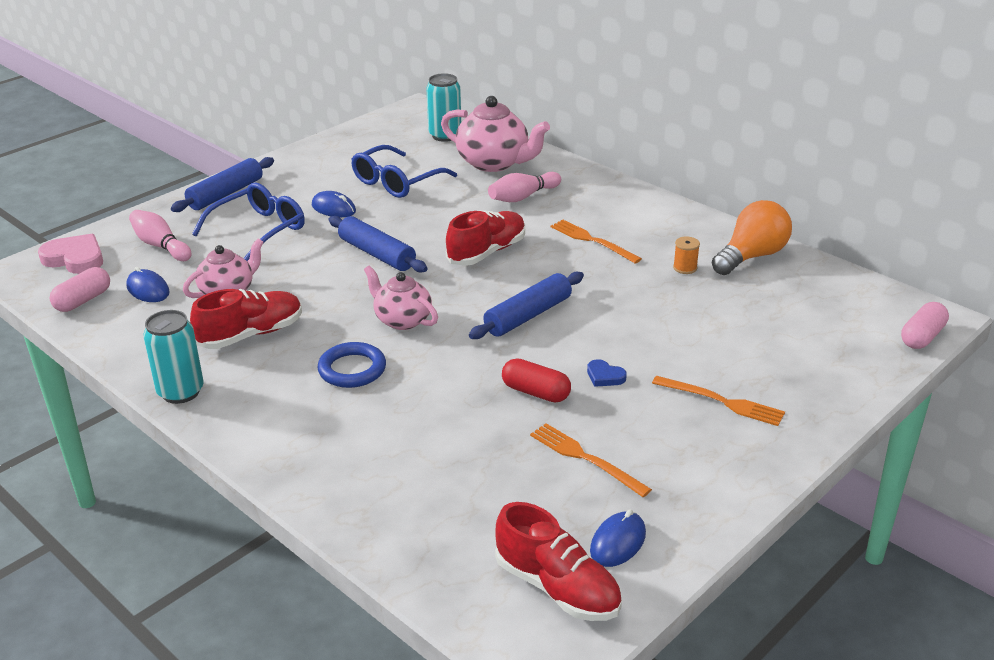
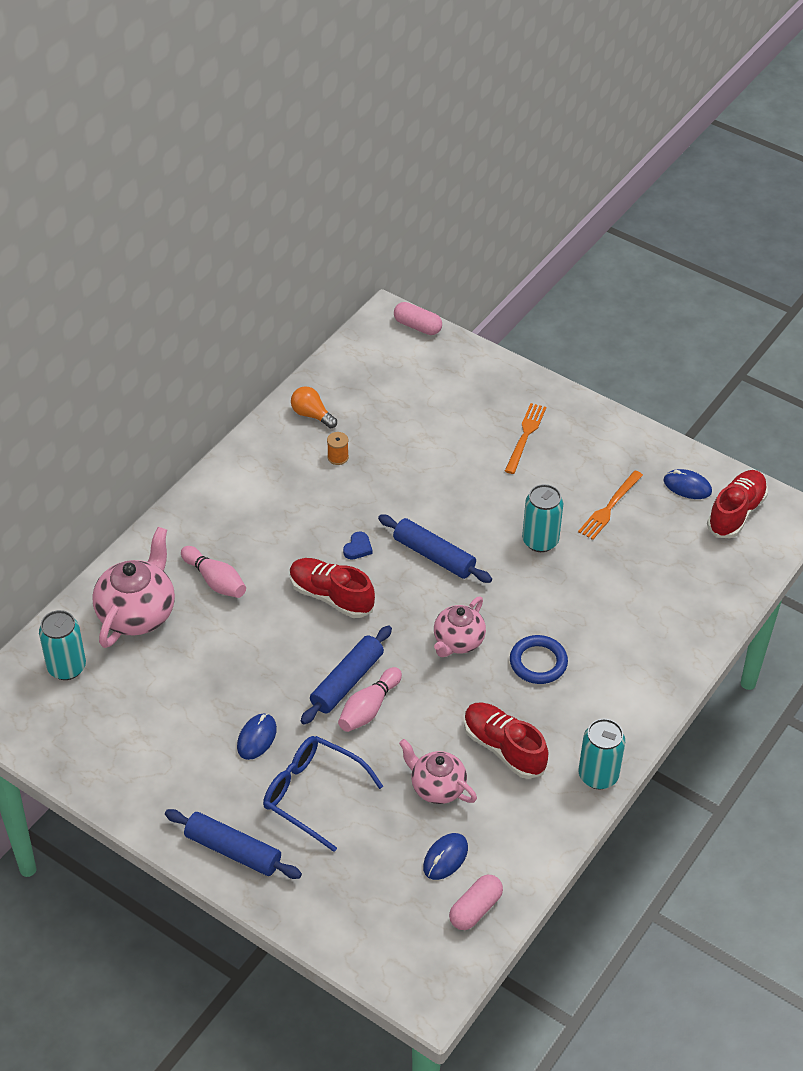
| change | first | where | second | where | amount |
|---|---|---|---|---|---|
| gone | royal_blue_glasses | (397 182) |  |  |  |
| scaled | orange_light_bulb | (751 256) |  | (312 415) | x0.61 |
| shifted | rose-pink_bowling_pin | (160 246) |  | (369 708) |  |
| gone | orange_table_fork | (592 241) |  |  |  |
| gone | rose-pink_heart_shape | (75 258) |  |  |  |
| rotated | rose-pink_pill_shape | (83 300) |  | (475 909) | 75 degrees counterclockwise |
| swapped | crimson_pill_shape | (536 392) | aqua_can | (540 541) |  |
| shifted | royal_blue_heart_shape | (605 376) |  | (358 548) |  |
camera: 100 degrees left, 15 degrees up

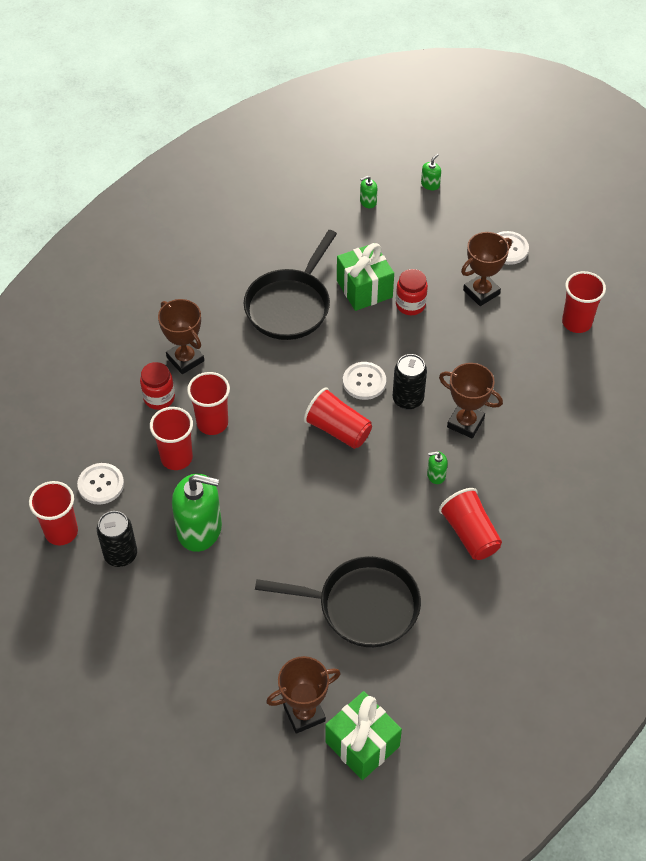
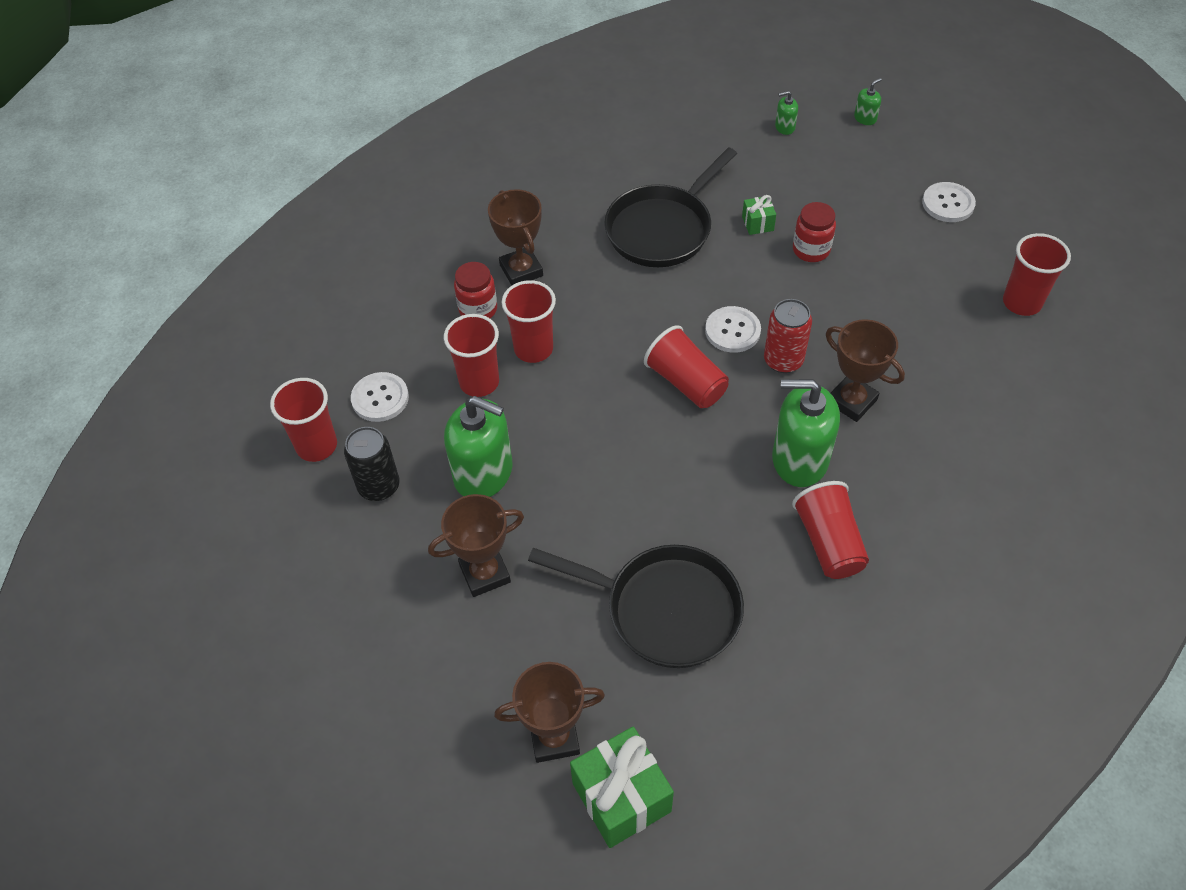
| change | first | where | second | where | amount |
|---|---|---|---|---|---|
| shifted | brown_prize_cup | (481 292) |  | (485 573) |  |
| scaled | leaf-green_present | (364 289) |  | (757 223) | x0.49 |
| repainted | jet-black_can | (408 399) | crimson_can | (783 360) |  |
| scaled | leaf-green_soap_pump | (436 475) |  | (799 459) | x2.32 |
camera: 15 degrees right, 0 degrees up

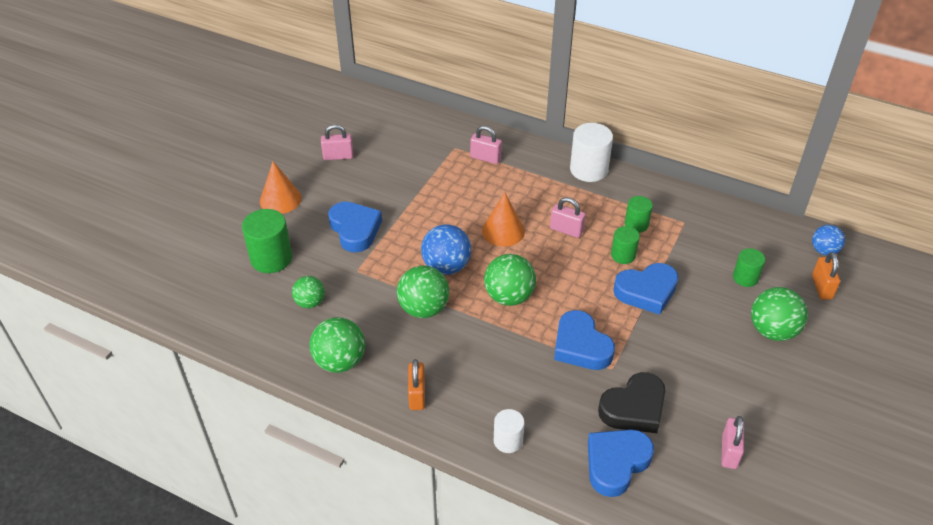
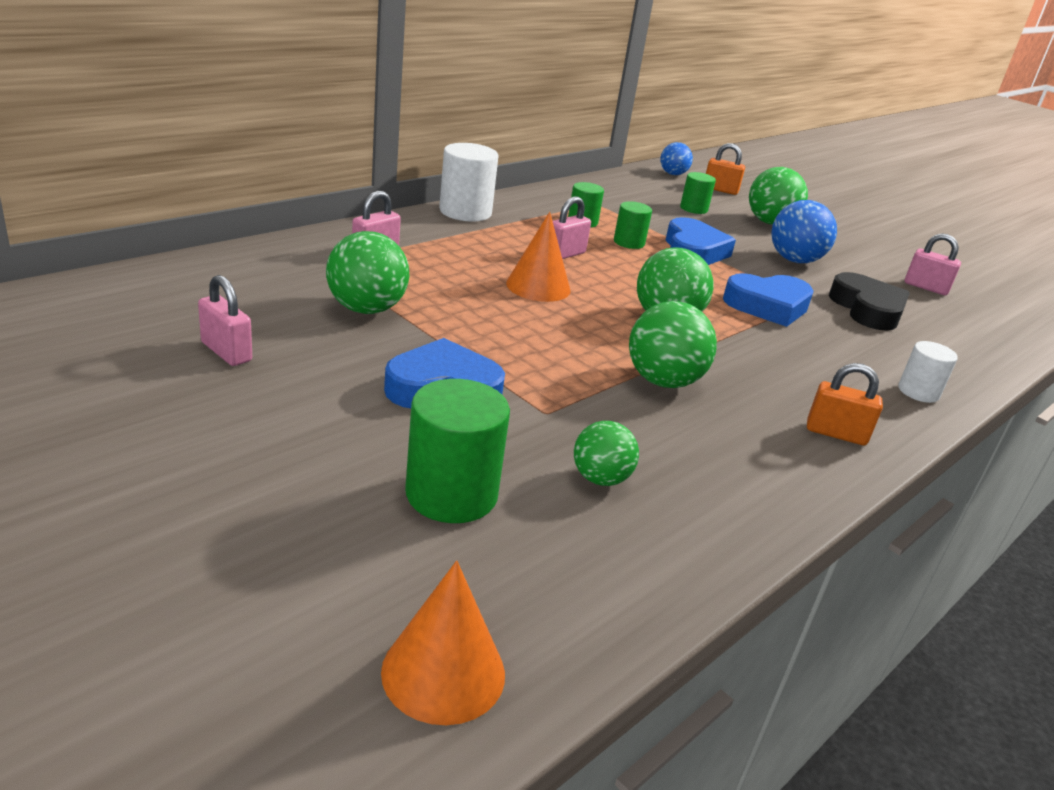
| change | first | where | second | where | amount |
|---|---|---|---|---|---|
| rotated | rose-pink_lock | (338 156) |  | (226 352) | 60 degrees counterclockwise |
| shifted | orange_cone | (280 199) |  | (443 672) |  |
| shifted | royal_blue_sphere | (446 266) |  | (794 260) |  |
| shifted | leaf-green_sphere | (340 361) |  | (366 309) |  |
| gone | royal_blue_heart_shape | (616 463) |  |  |  |
camera: 75 degrees left, 15 degrees down

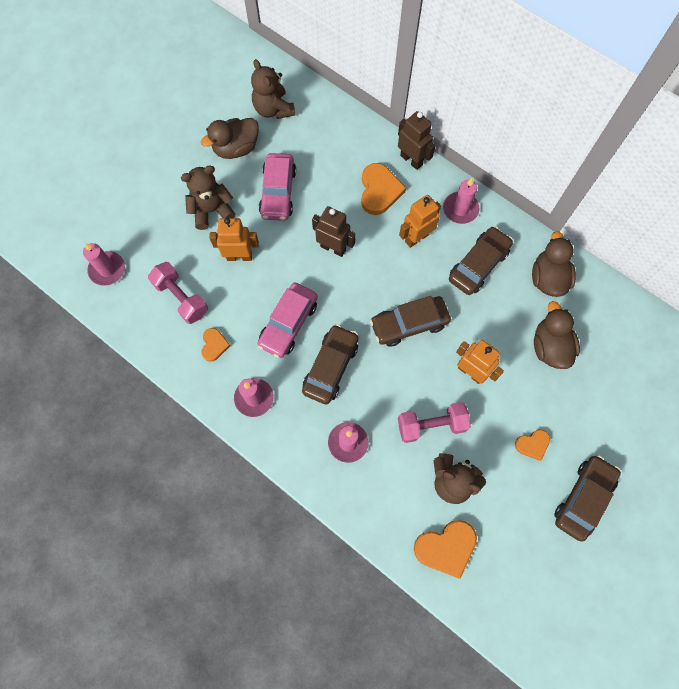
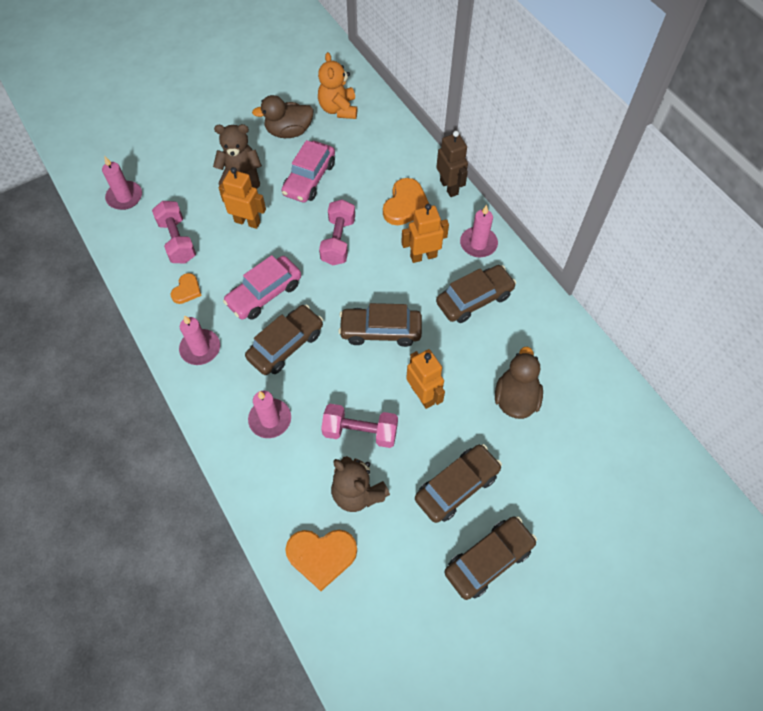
| change | first | where | second | where | amount |
|---|---|---|---|---|---|
| repainted | brown_stuffed_bear | (273 109) | orange_stuffed_bear | (338 109) |  |
| swapped | brown_robot_figure | (333 248) | rose-pink_dumbbell | (338 241) |  |
| gone | brown_duck | (548 278) |  |  |  |
| swapped | orange_heart_shape | (532 444) | brown_car | (457 486) |  |
camera: 20 degrees right, 10 degrees down

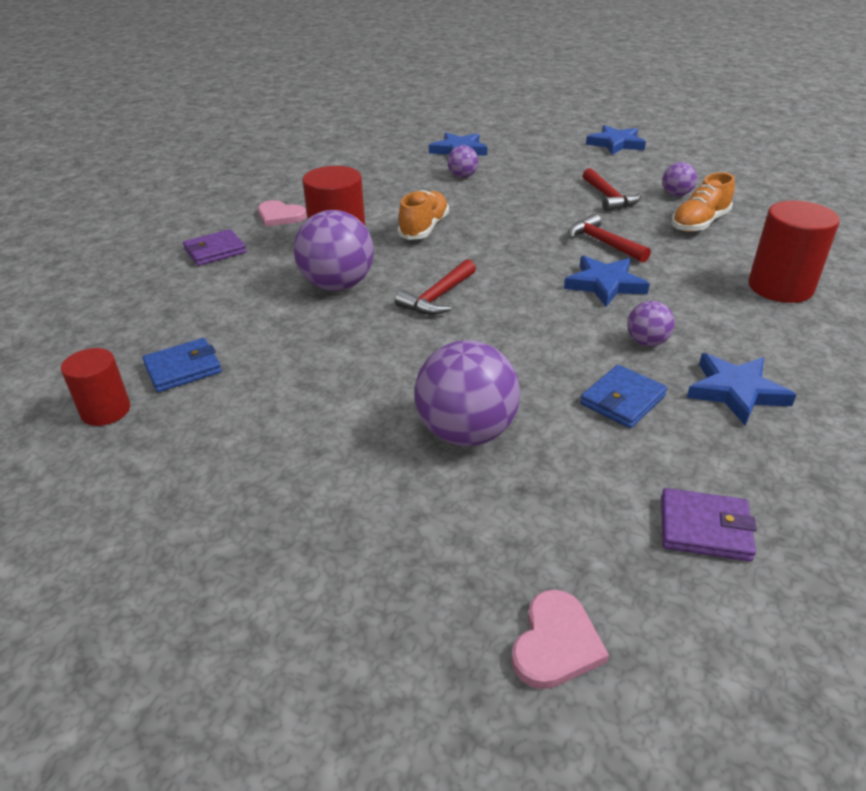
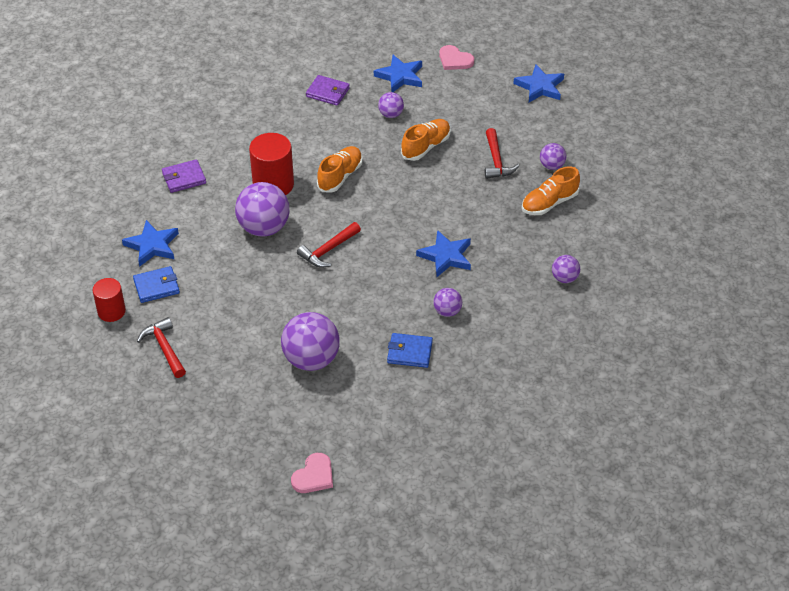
| change | first | where | second | where | amount |
|---|---|---|---|---|---|
| shifted | rose-pink_heart_shape | (280 216) |  | (455 60) |  |
| swapped | crimson_solid_cylinder | (780 287) | violet_sphere | (564 278) |  |
| shifted | crimson_claw_hammer | (603 243) |  | (164 348) |  |
| shifted | royal_blue_star | (736 391) |  | (152 245) |  |
| rotated | royal_blue_card_wallet | (622 400) |  | (409 352) | 45 degrees clockwise |
| shifted | violet_card_wallet | (704 528) |  | (328 92) |  |
| new |  |  | orange_sneaker | (426 147) |  |
camera: 10 degrees right, 10 degrees up

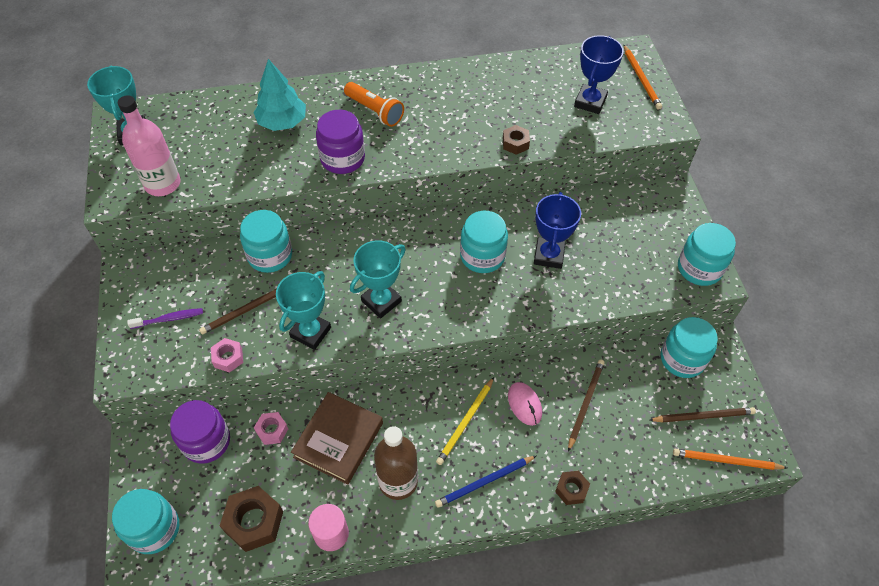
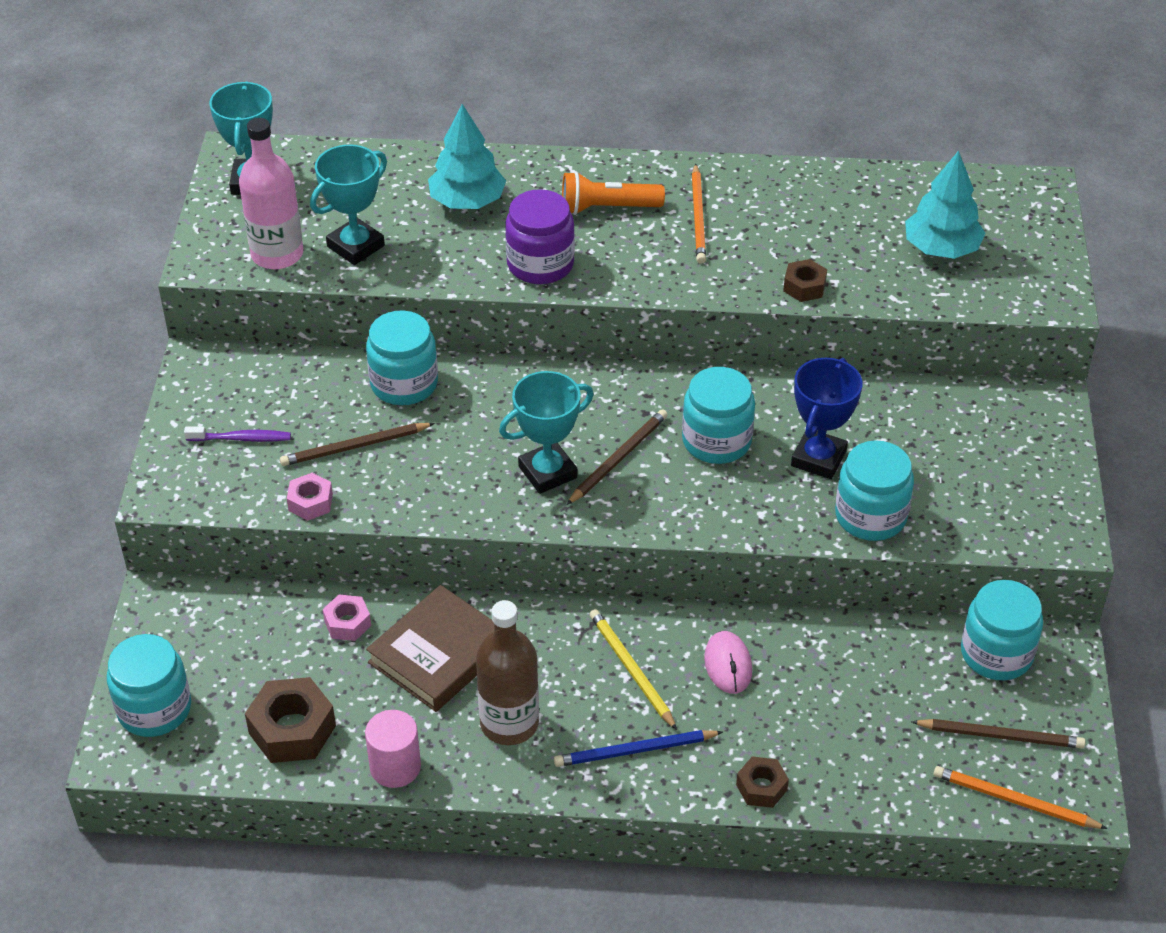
| change | first | where | second | where | amount |
|---|---|---|---|---|---|
| swapped | royal_blue_prize_cup | (590 102) | aqua_toy_tree | (941 249) |  |
| shifted | orange_lead_pencil | (641 79) |  | (698 217) |  |
| rotated | orange_torch | (375 111) |  | (607 208) | 120 degrees clockwise |
| shifted | aqua_jar | (699 268) |  | (870 516) |  |
| shifted | aqua_prize_cup | (310 332) |  | (355 246) |  |
| shifted | brown_lead_pencil | (585 403) |  | (618 458) |  |
| rotated | golden_lead_pencil | (465 422) |  | (631 670) | 105 degrees clockwise |
| gone | violet_jar | (206 441) |  |  |  |
camera: 15 degrees right, 10 degrees down

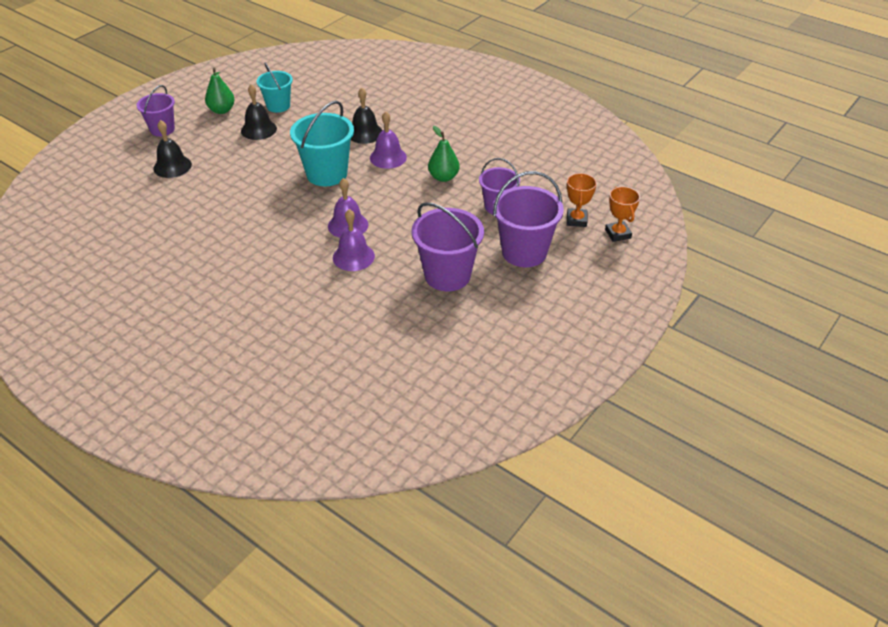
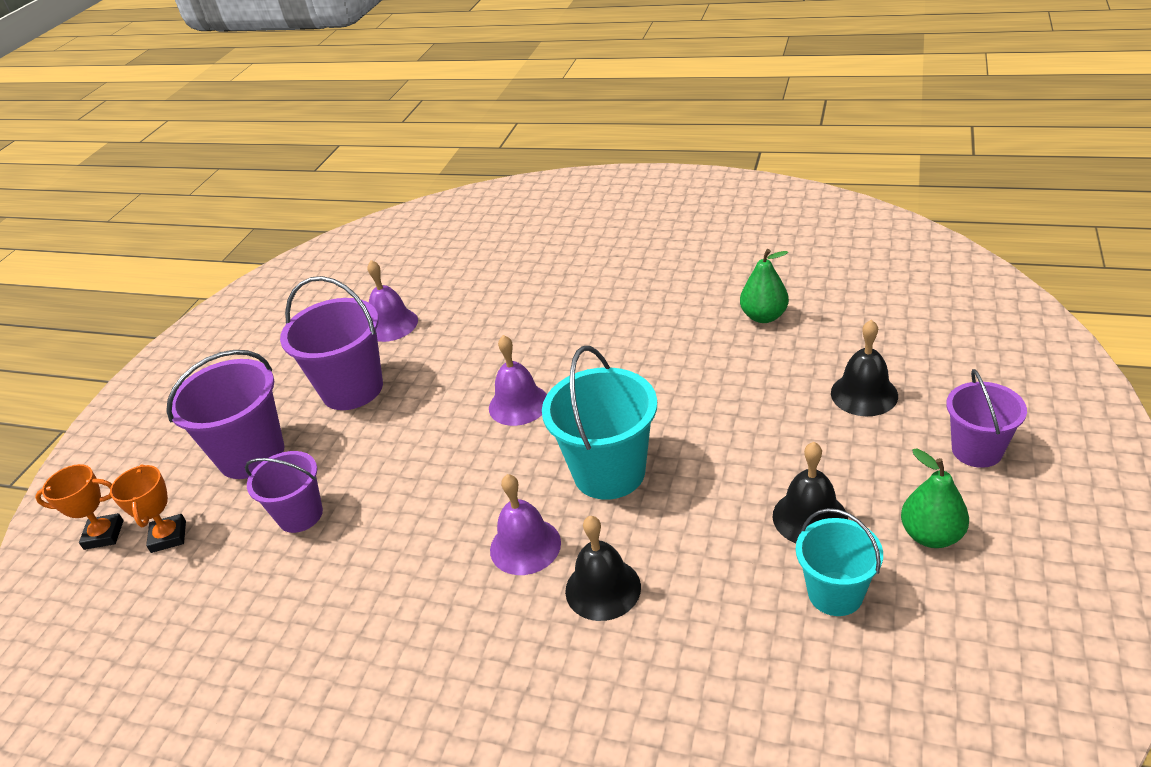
| change | first | where | second | where | amount |
|---|---|---|---|---|---|
| shifted | leaf-green_pear | (443 177) |  | (764 316) |  |
| rotated | orange_prize_cup | (618 234) |  | (104 535) | 60 degrees counterclockwise |
| shifted | violet_bell | (353 257) |  | (391 325) |  |
camera: 165 degrees right, 5 degrees down

